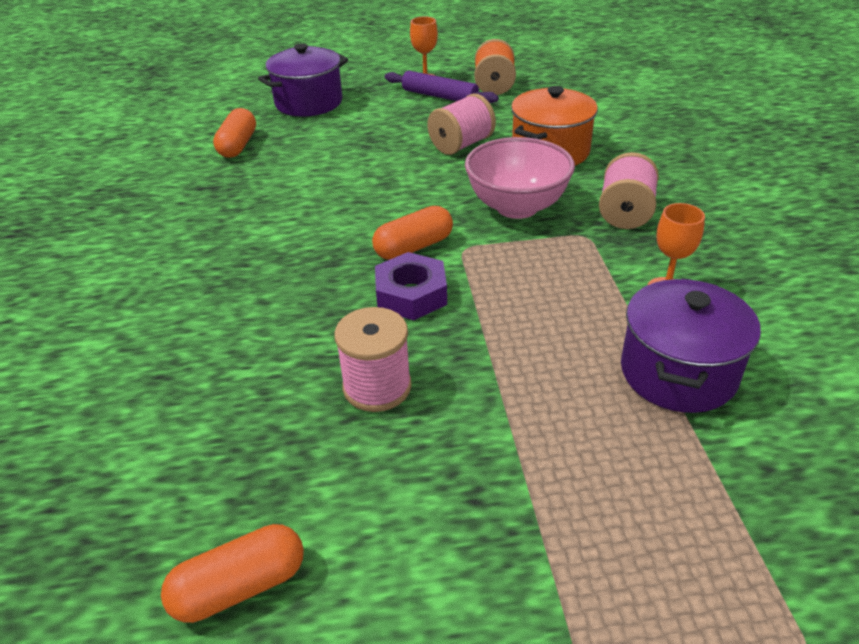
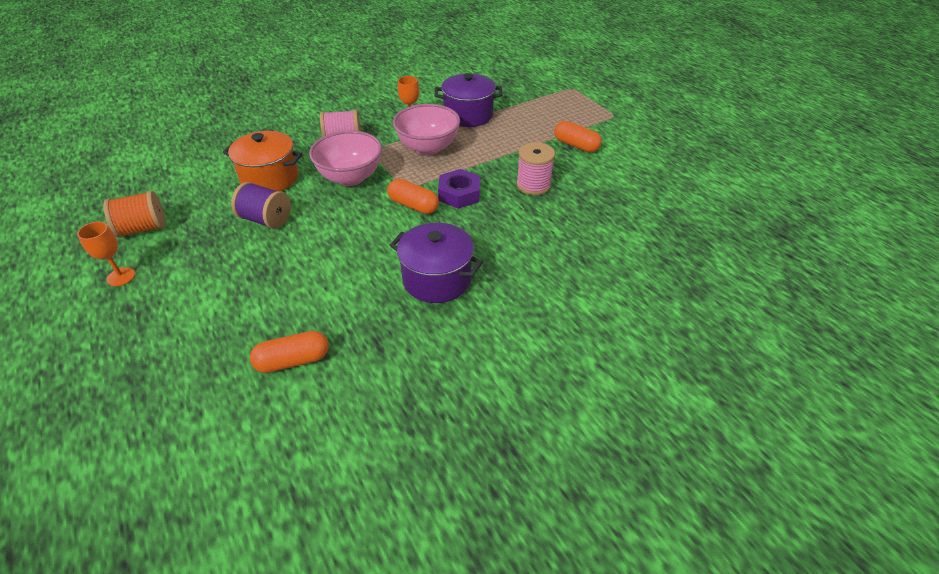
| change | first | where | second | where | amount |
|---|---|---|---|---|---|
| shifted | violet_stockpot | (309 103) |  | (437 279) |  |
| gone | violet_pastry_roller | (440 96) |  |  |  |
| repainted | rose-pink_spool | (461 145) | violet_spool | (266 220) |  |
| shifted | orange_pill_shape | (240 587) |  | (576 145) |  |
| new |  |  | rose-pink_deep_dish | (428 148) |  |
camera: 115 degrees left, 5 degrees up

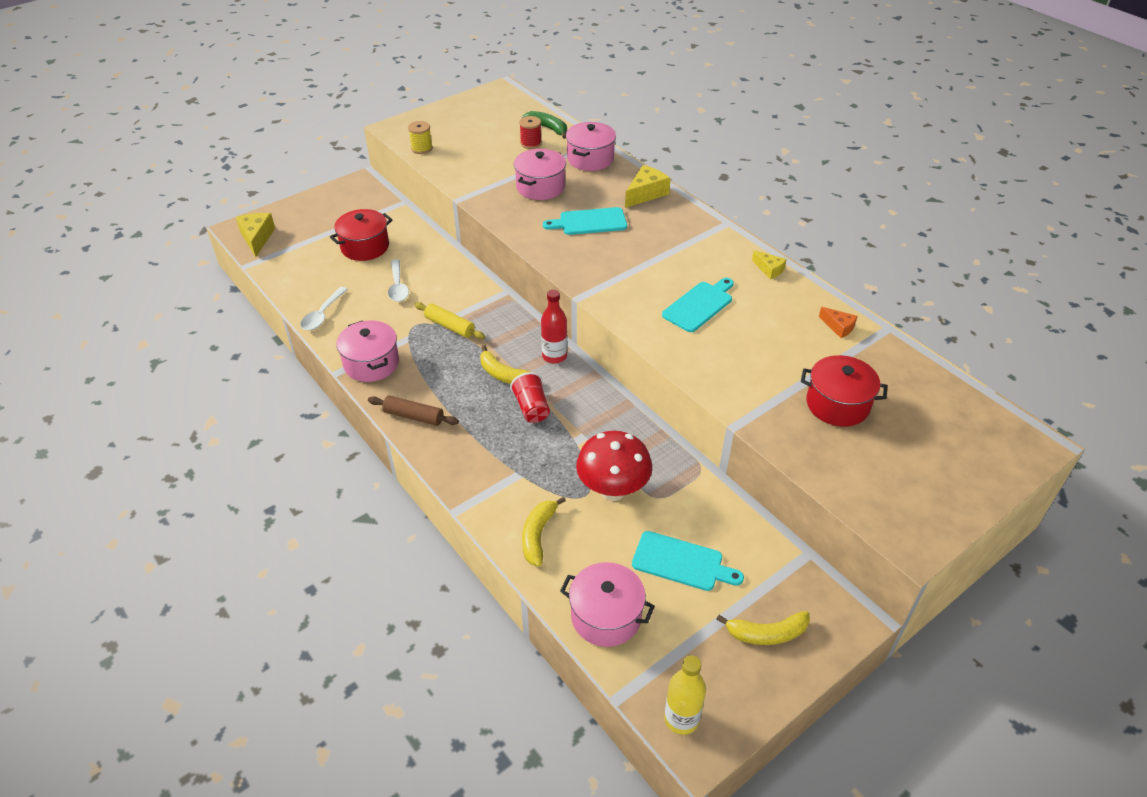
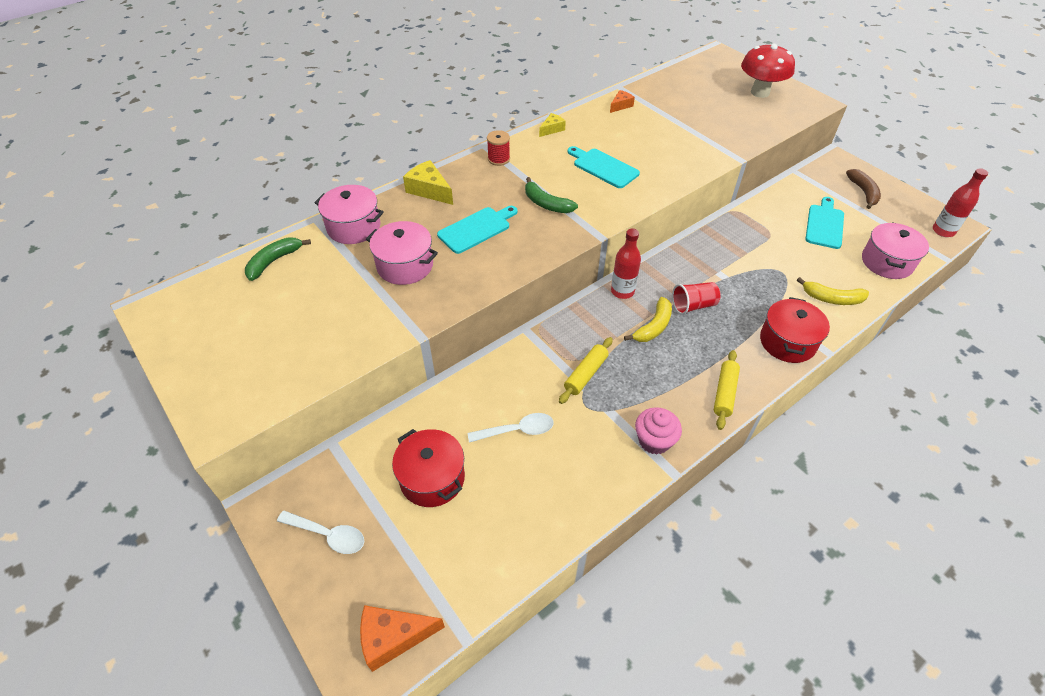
| change | first | where | second | where | amount |
|---|---|---|---|---|---|
| shifted | crimson_spool | (531 143) |  | (499 159) |  |
| gone | golden_spool | (421 148) |  |  |  |
| rotated | aqua_chopping_board | (589 222) |  | (477 229) | 120 degrees counterclockwise |
| repainted | golden_cheese_wedge | (257 238) | orange_cheese_wedge | (393 637) |  |
| shifted | snow-white_spoon | (322 315) |  | (328 535) |  |
| swapped | rose-pink_stockpot | (371 363) | rose-pink_cupcake | (654 440) |  |
| shifted | crimson_stockpot | (837 404) |  | (787 342) |  |
| repainted | brown_pastry_roller | (414 416) | golden_pastry_roller | (724 393) |  |
| shifted | crimson_fungus | (613 490) |  | (760 92) |  |
| repainted | golden_banana_fruit | (766 633) | brown_banana_fruit | (863 192) |  |
| repainted | golden_flask | (681 719) | crimson_flask | (943 231) |  |
| new |  |  | leaf-green_banana_fruit | (546 204) |  |
camera: 90 degrees left, 5 degrees up

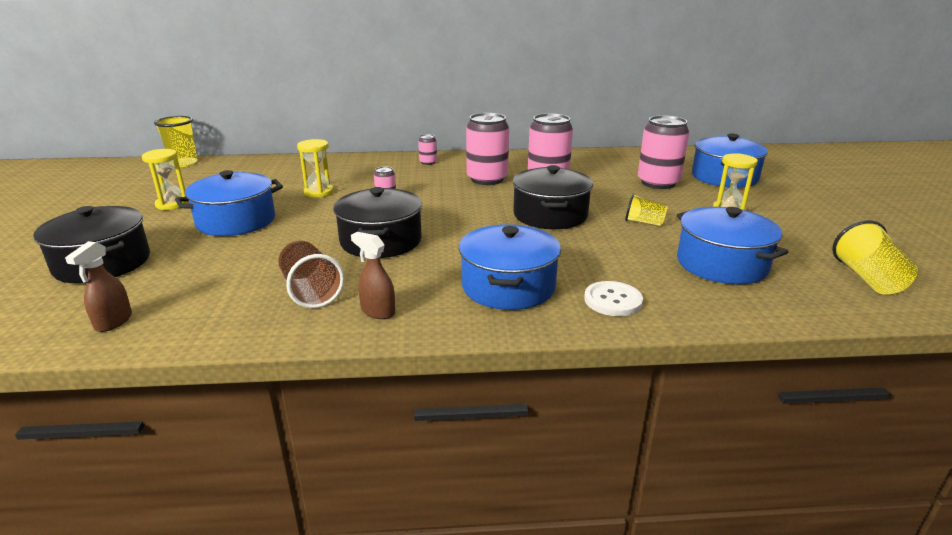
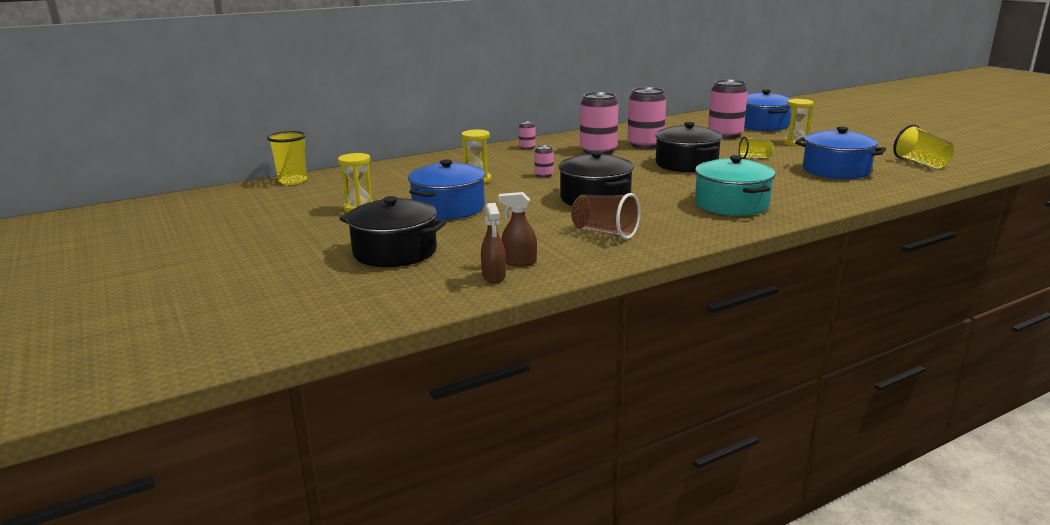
| change | first | where | second | where | amount |
|---|---|---|---|---|---|
| repainted | royal_blue_stockpot | (508 286) | aqua_stockpot | (731 204) |  |
| shifted | brown_sprayer | (377 311) |  | (519 262) |  |
| gone | snow-white_sewing_button | (613 300) |  |  |  |
camera: 25 degrees left, 5 degrees down

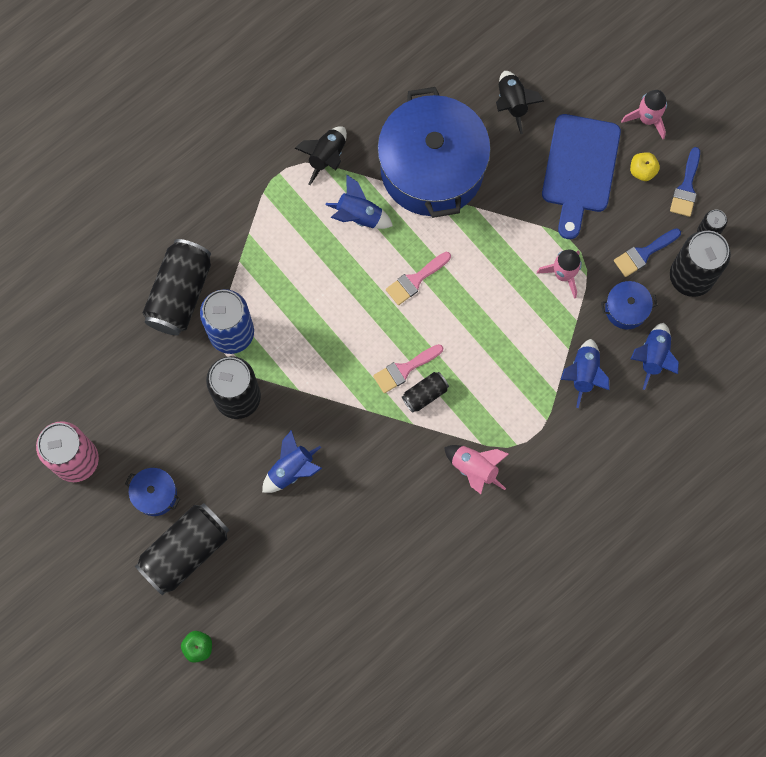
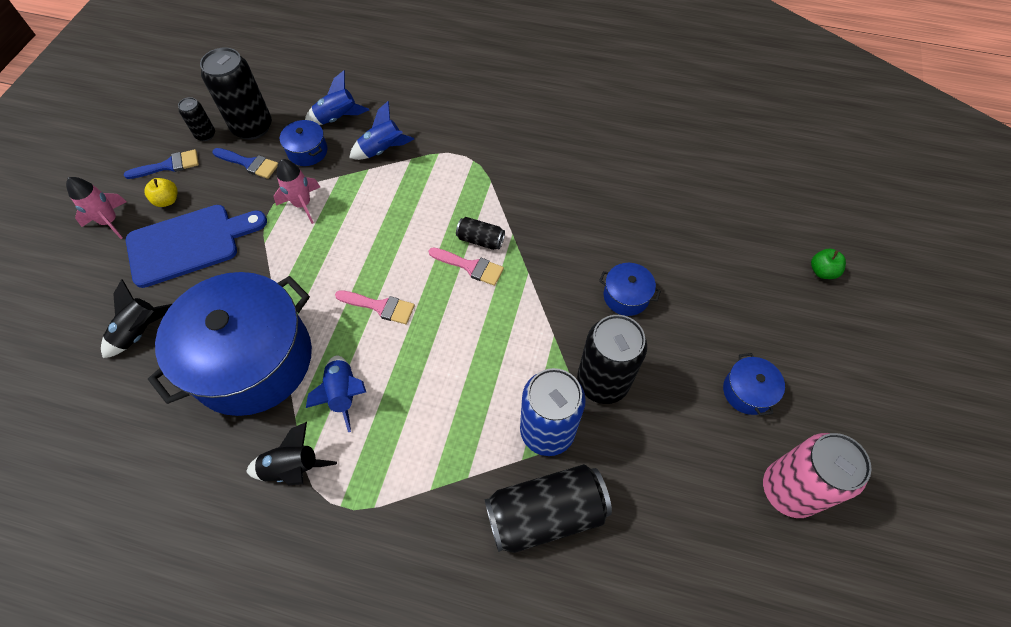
| change | first | where | second | where | amount |
|---|---|---|---|---|---|
| swapped | royal_blue_rocket | (291 470) | royal_blue_stockpot | (626 296) |  |
| gone | rose-pink_rocket | (474 468) |  |  |  |
| gone | jet-black_can | (185 551) |  |  |  |
camera: 125 degrees left, 15 degrees down

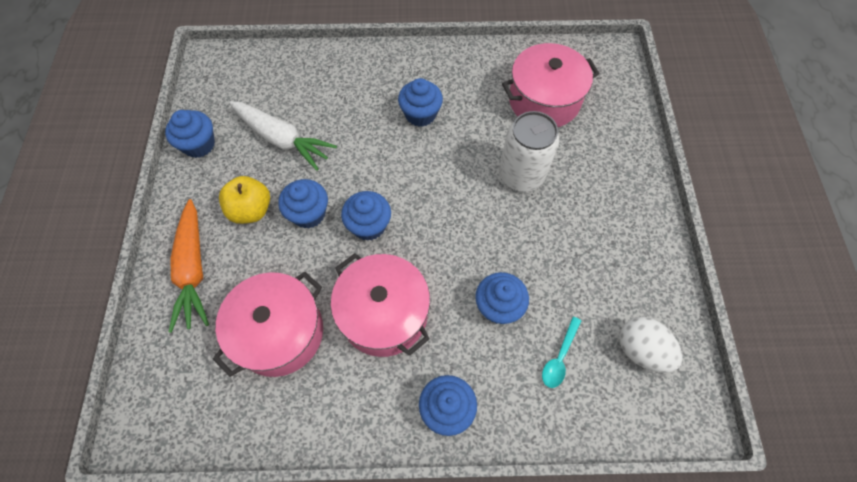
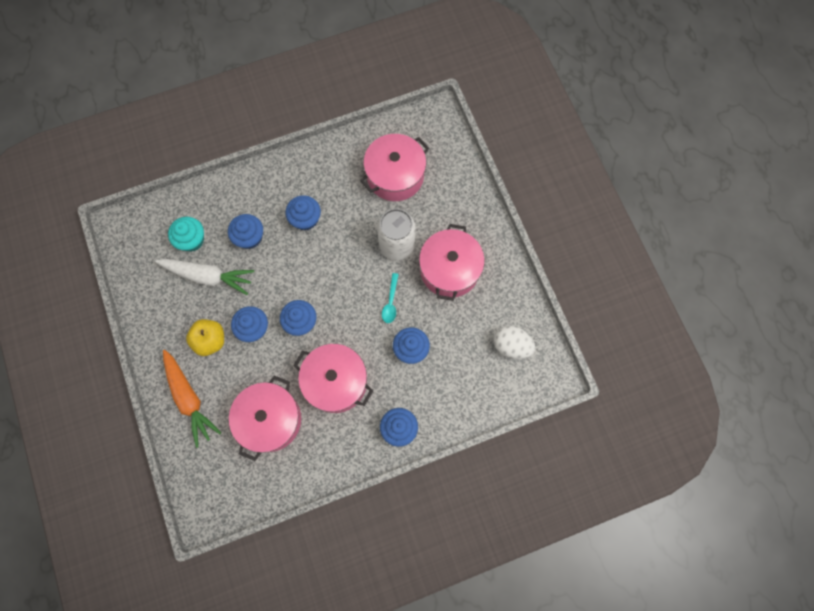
| change | first | where | second | where | amount |
|---|---|---|---|---|---|
| shifted | royal_blue_cupcake | (199 145) |  | (249 237) |  |
| shifted | aqua_spoon | (559 358) |  | (391 302) |  |
| new |  |  | aqua_cupcake | (192 240) |  |
| new |  |  | rose-pink_stockpot | (449 270) |  |
camera: 20 degrees left, 10 degrees up

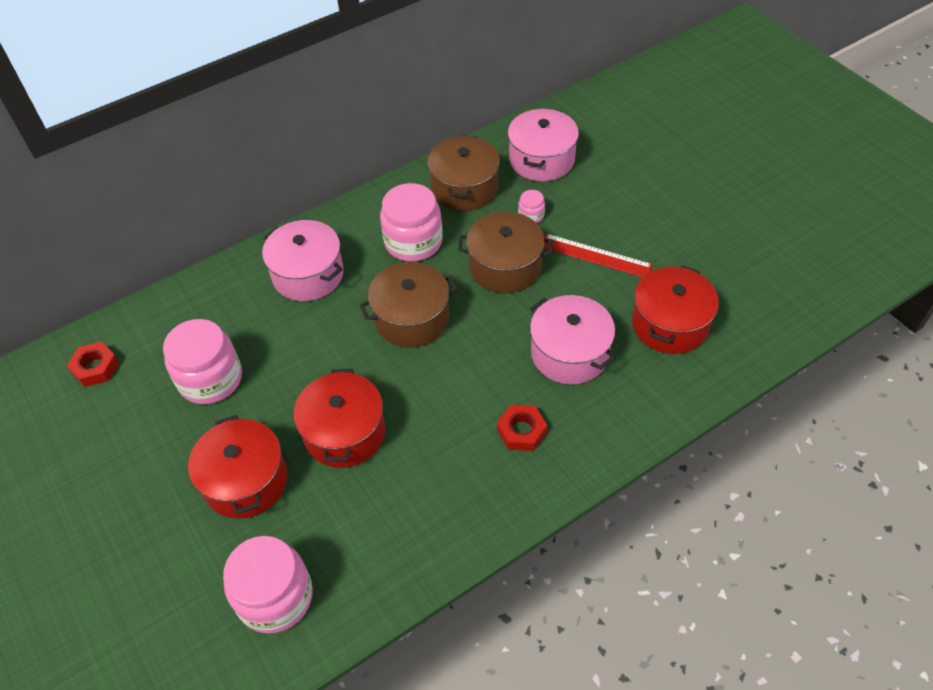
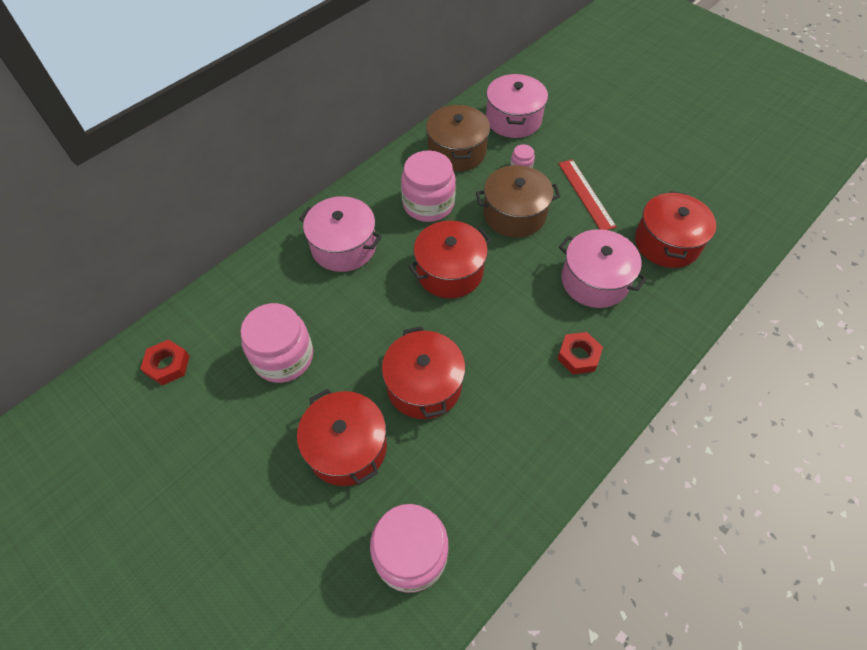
| change | first | where | second | where | amount |
|---|---|---|---|---|---|
| rotated | crimson_straightedge | (595 256) |  | (586 194) | 60 degrees clockwise |
| repainted | brown_stockpot | (412 318) | crimson_stockpot | (449 271) |  |
camera: 15 degrees left, 5 degrees up

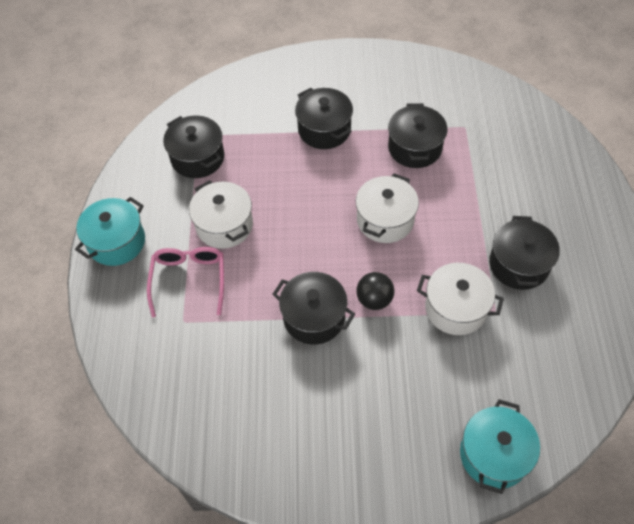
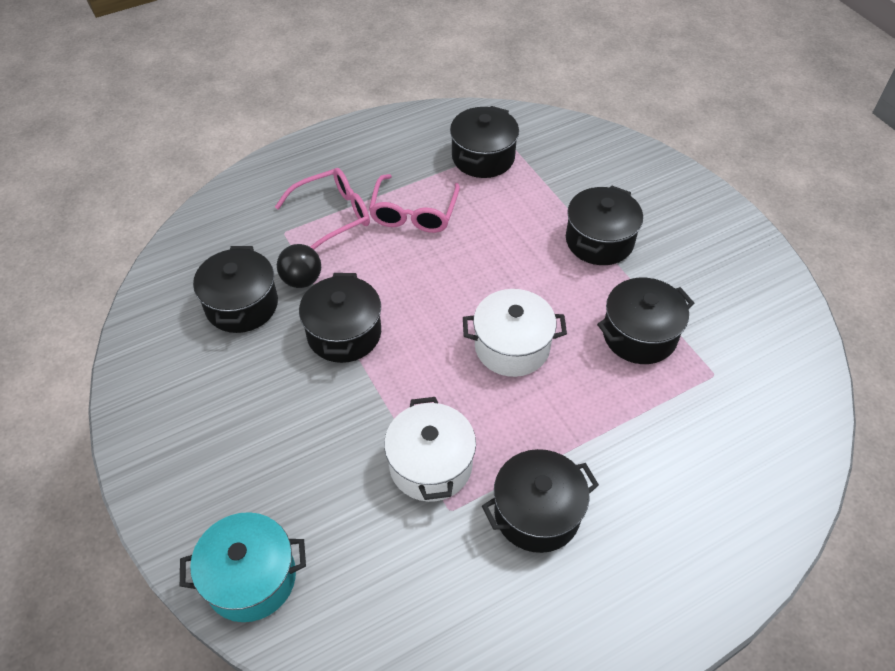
| change | first | where | second | where | amount |
|---|---|---|---|---|---|
| swapped | snow-white_stockpot | (224 225) | rose-pink_glasses | (413 213) |  |
| gone | aqua_stockpot | (117 242) |  |  |  |
| shifted | jet-black_sphere | (374 300) |  | (302 280) |  |
| new |  |  | jet-black_stockpot | (242 305) |  |
camera: 60 degrees right, 5 degrees down

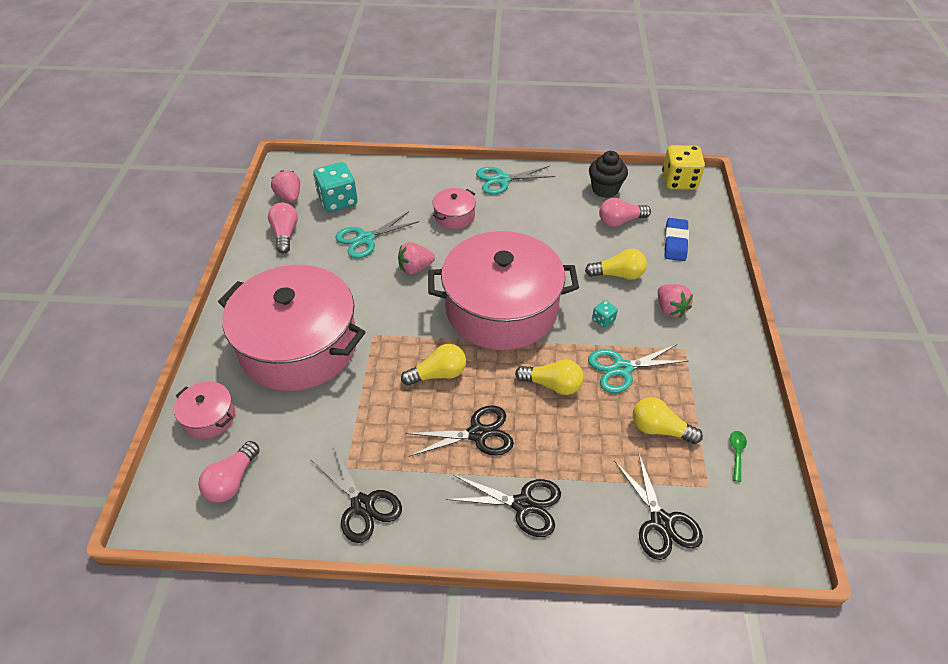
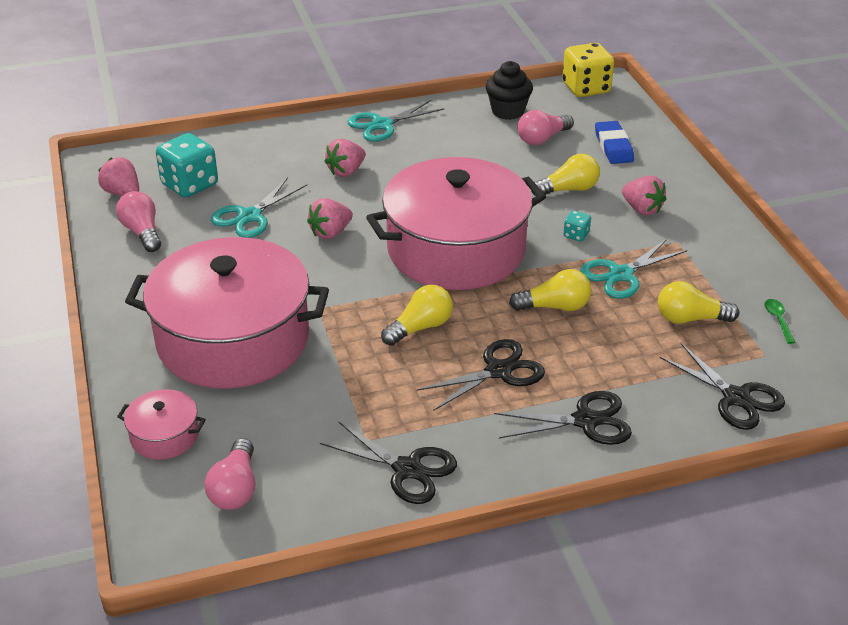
| change | first | where | second | where | amount |
|---|---|---|---|---|---|
| swapped | rose-pink_stockpot | (454 216) | rose-pink_strawberry | (346 171) |  |
camera: 20 degrees left, 10 degrees down

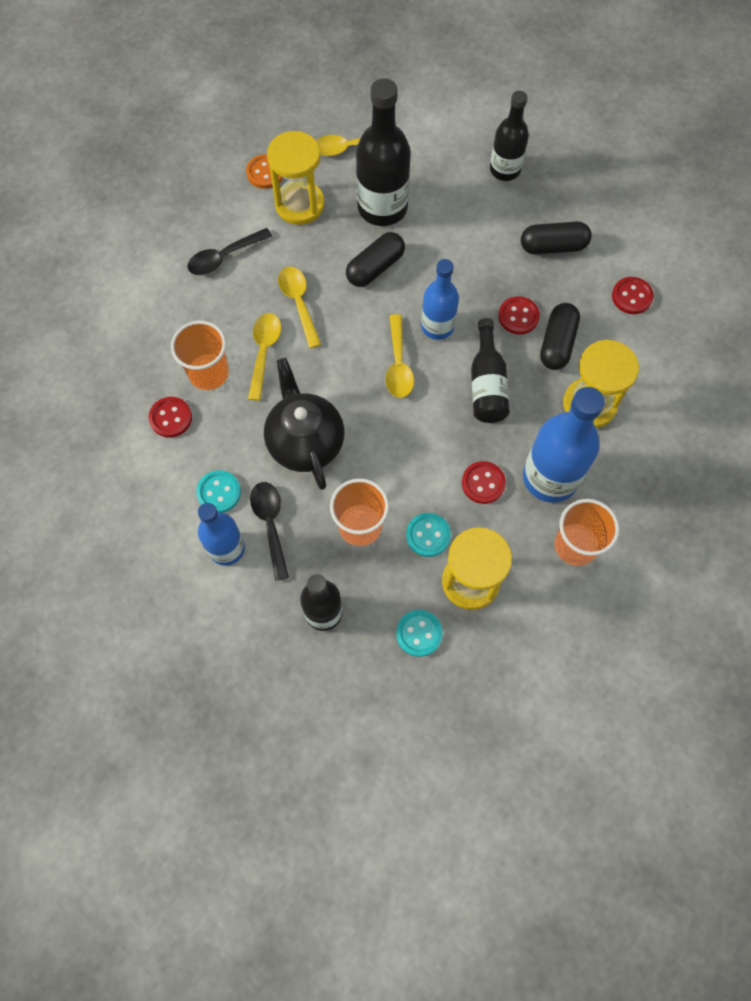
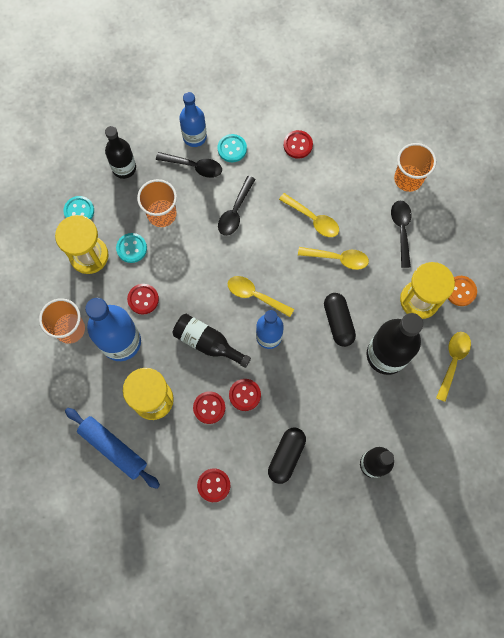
| change | first | where | second | where | amount |
|---|---|---|---|---|---|
| swapped | jet-black_pill_shape | (557 343) | crimson_sewing_button | (209 407) |  |
| shifted | orange_cup | (209 373) |  | (408 179) |  |
| swapped | jet-black_china_teapot | (305 442) | jet-black_spoon | (235 211) |  |
| new |  |  | royal_blue_pastry_roller | (113 448) |  |
camera: 120 degrees right, 5 degrees up

